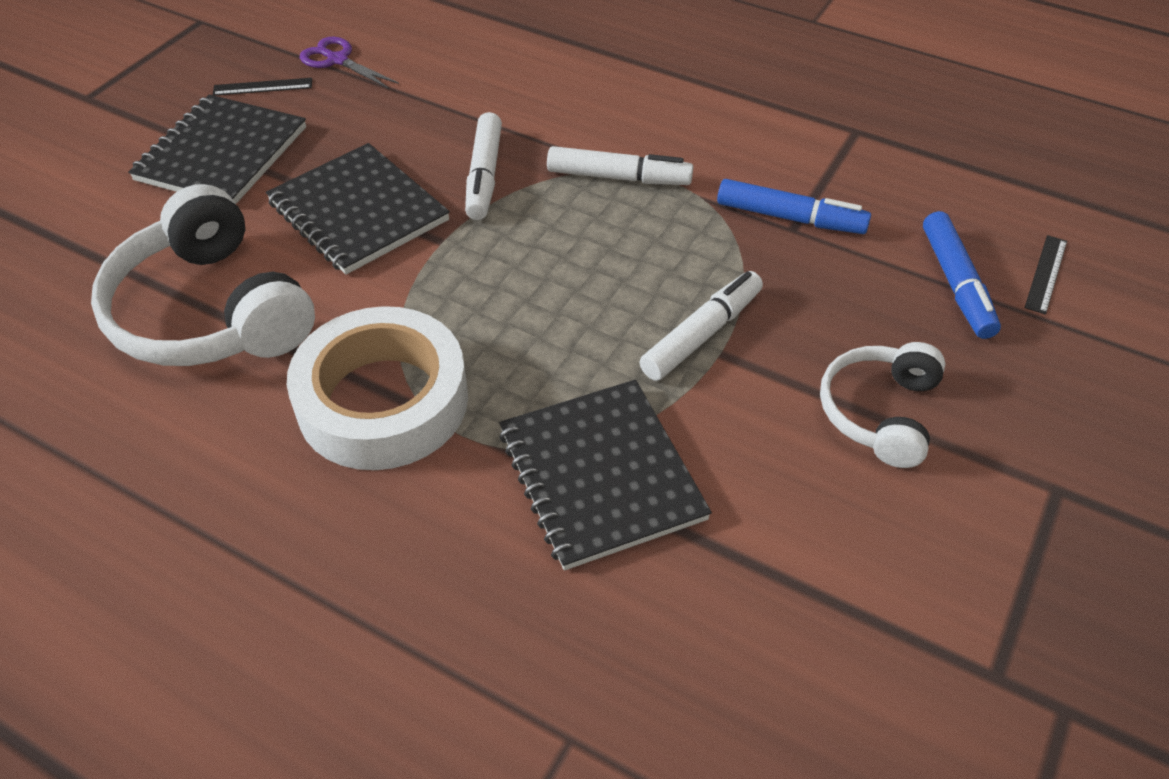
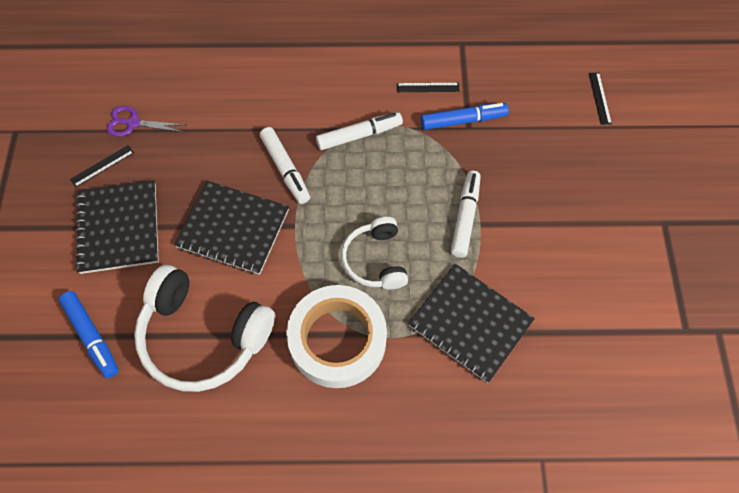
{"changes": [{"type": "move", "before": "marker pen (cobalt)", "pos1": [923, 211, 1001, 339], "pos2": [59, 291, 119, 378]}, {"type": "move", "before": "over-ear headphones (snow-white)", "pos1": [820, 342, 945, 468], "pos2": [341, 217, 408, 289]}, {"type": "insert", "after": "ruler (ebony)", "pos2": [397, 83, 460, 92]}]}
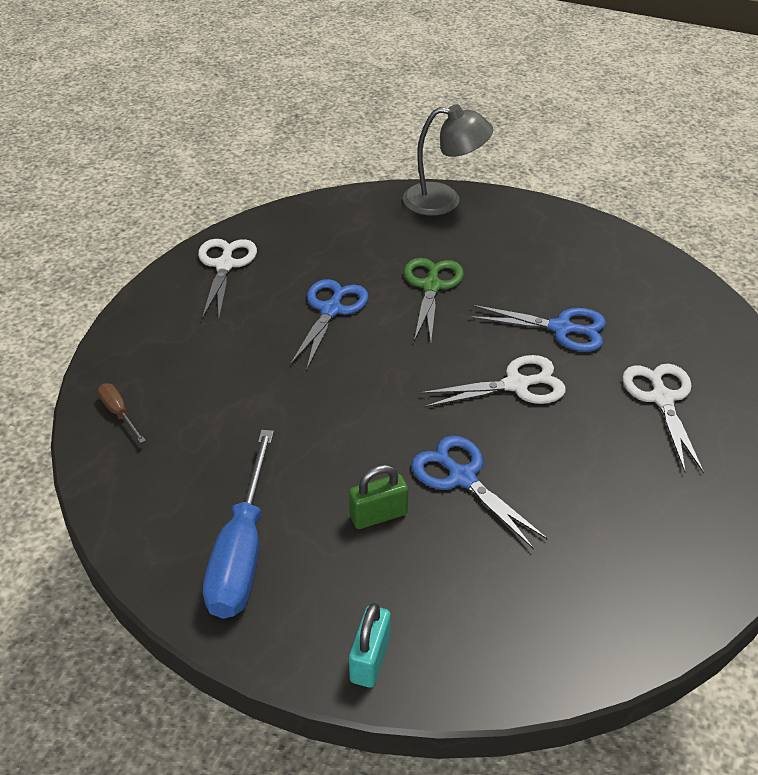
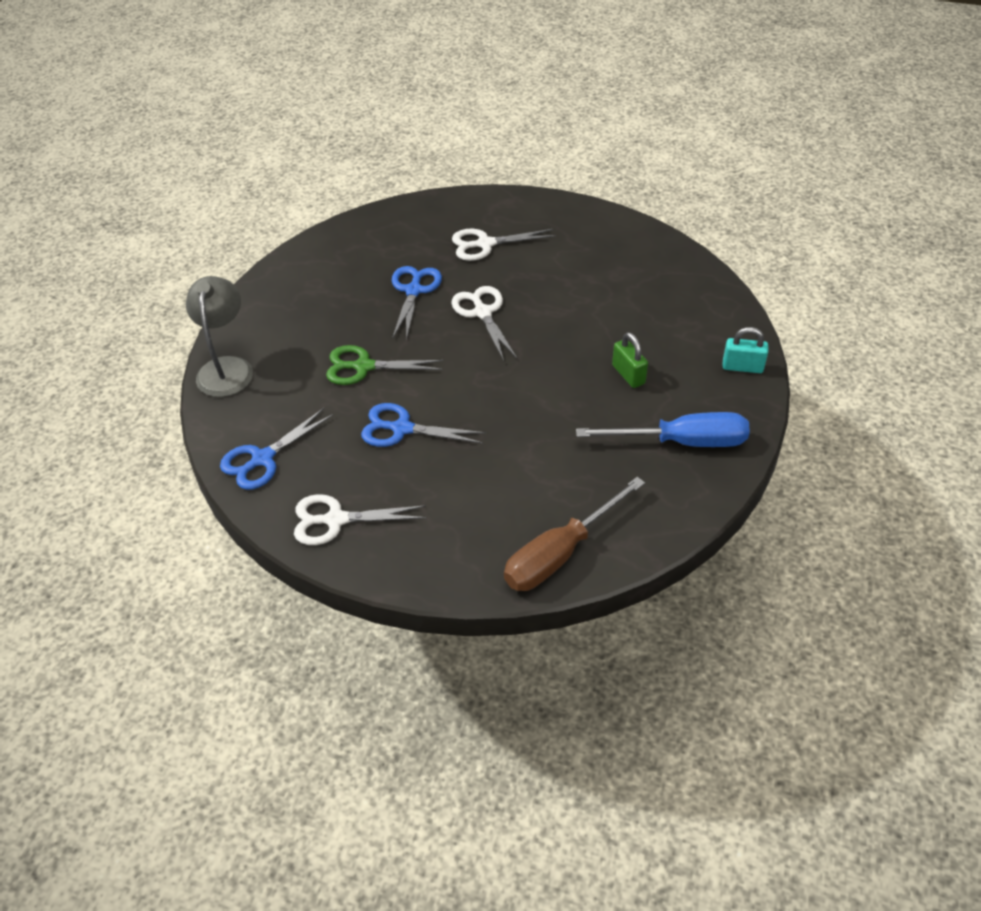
{"changes": [{"type": "move", "before": "scissors (cobalt)", "pos1": [412, 436, 548, 549], "pos2": [220, 408, 333, 490]}, {"type": "resize", "before": "screwdriver (dark brown)", "pos1": [98, 384, 146, 443], "pos2": [504, 477, 645, 591], "scale": 2.19}]}
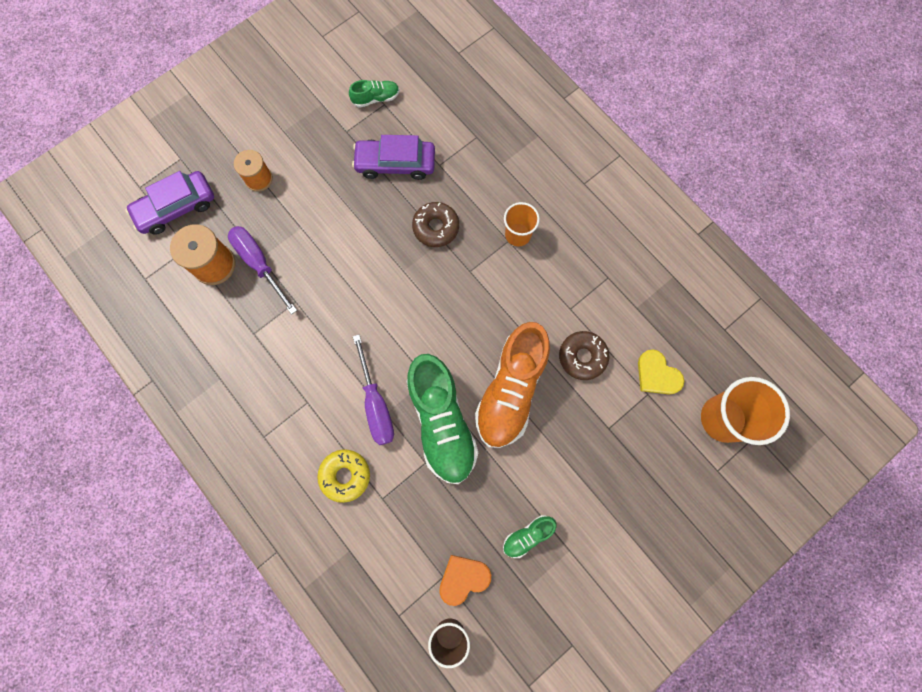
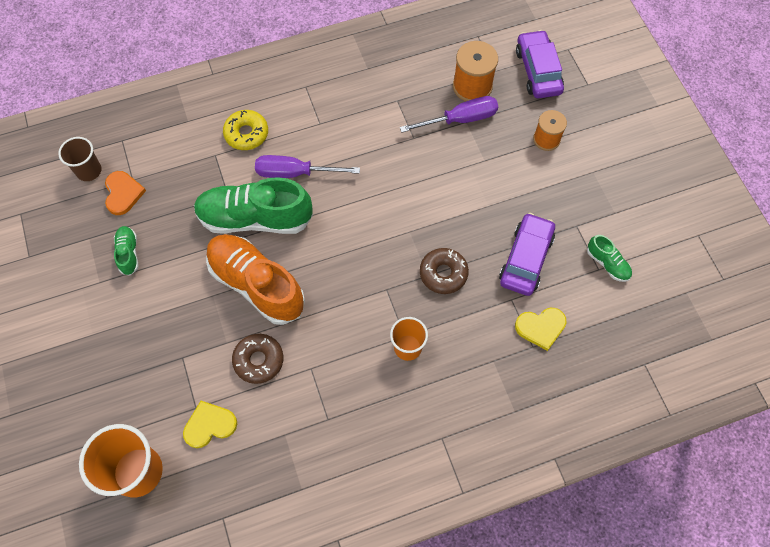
{"changes": [{"type": "insert", "after": "heart (golden)", "pos2": [515, 308, 567, 351]}, {"type": "rotate", "before": "lace-up shoe (leaf-green)", "pos1": [349, 80, 400, 108], "pos2": [587, 235, 632, 282], "turn": -45}]}
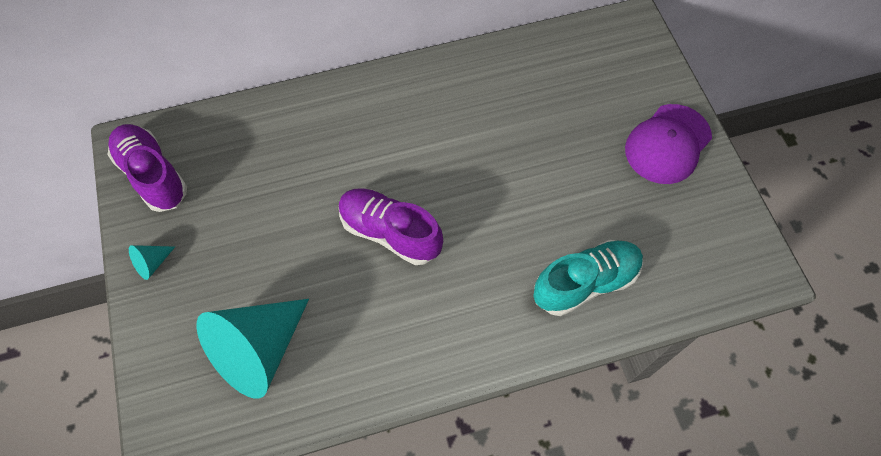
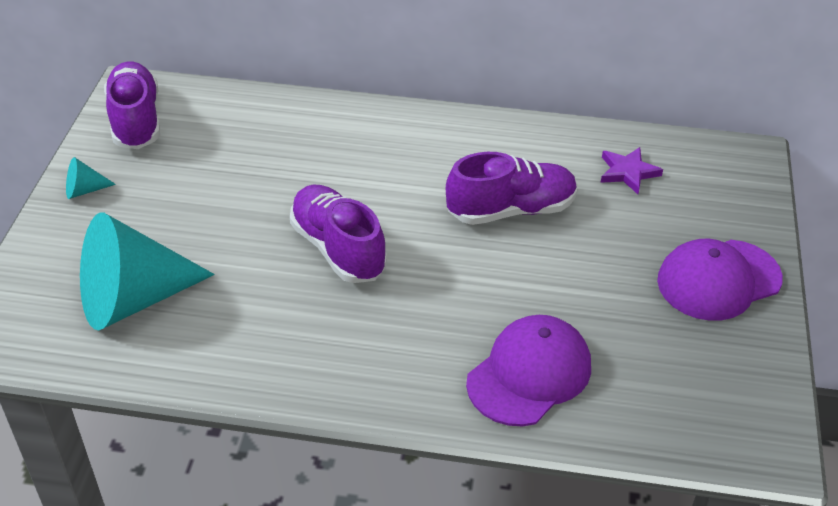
{"changes": [{"type": "insert", "after": "lace-up shoe (violet)", "pos2": [446, 152, 577, 225]}, {"type": "replace", "before": "lace-up shoe (aqua)", "after": "peaked cap (violet)", "pos1": [533, 240, 643, 316], "pos2": [466, 315, 591, 426]}, {"type": "insert", "after": "five-pointed star (violet)", "pos2": [601, 147, 663, 194]}]}
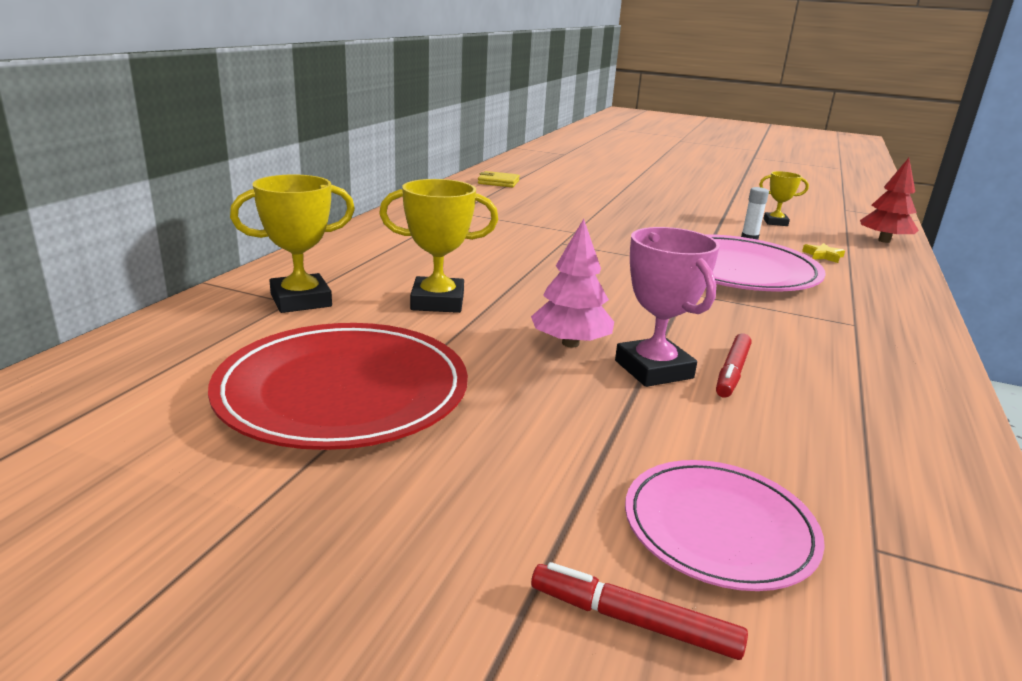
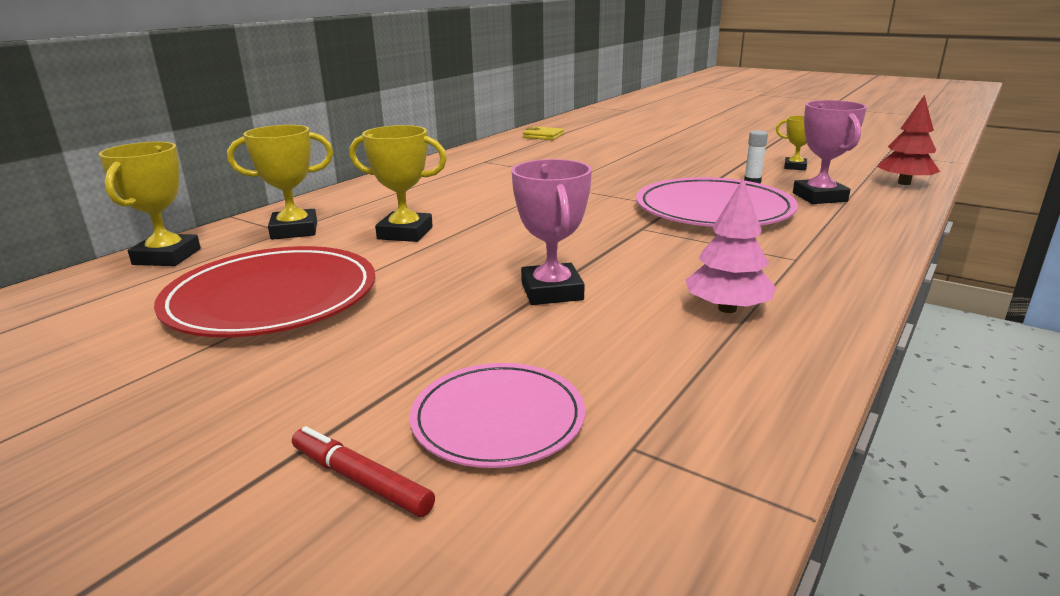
{"changes": [{"type": "insert", "after": "trophy (golden)", "pos2": [98, 142, 201, 266]}, {"type": "move", "before": "toy tree (rose-pink)", "pos1": [531, 219, 614, 348], "pos2": [686, 179, 776, 313]}, {"type": "replace", "before": "five-pointed star (golden)", "after": "trophy (rose-pink)", "pos1": [802, 243, 845, 263], "pos2": [793, 100, 867, 204]}, {"type": "delete", "before": "marker pen (scarlet)", "pos1": [716, 333, 752, 398]}]}
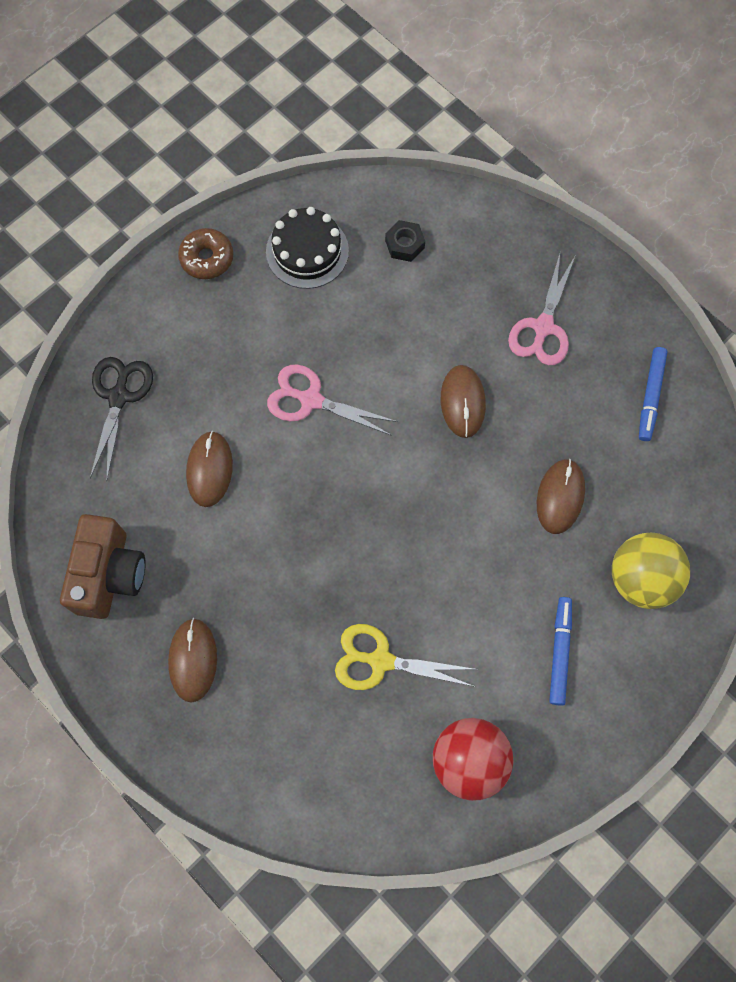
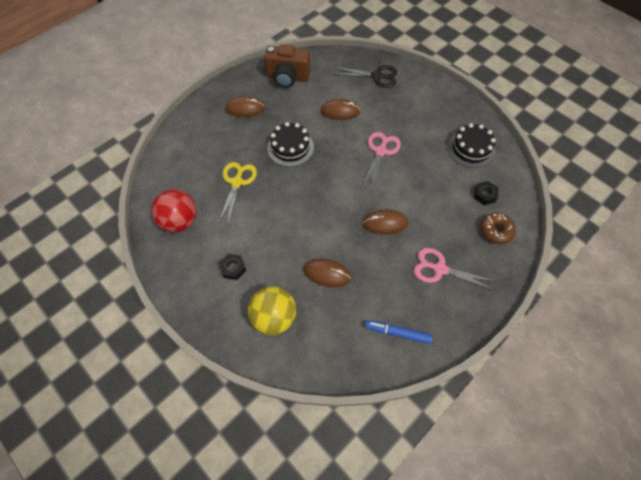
{"changes": [{"type": "replace", "before": "marker pen (cobalt)", "after": "hexagon nut (ebony)", "pos1": [549, 597, 572, 705], "pos2": [219, 254, 246, 280]}, {"type": "insert", "after": "cake (ebony)", "pos2": [267, 122, 314, 167]}, {"type": "move", "before": "glazed donut (dark brown)", "pos1": [178, 228, 233, 279], "pos2": [480, 213, 516, 244]}]}
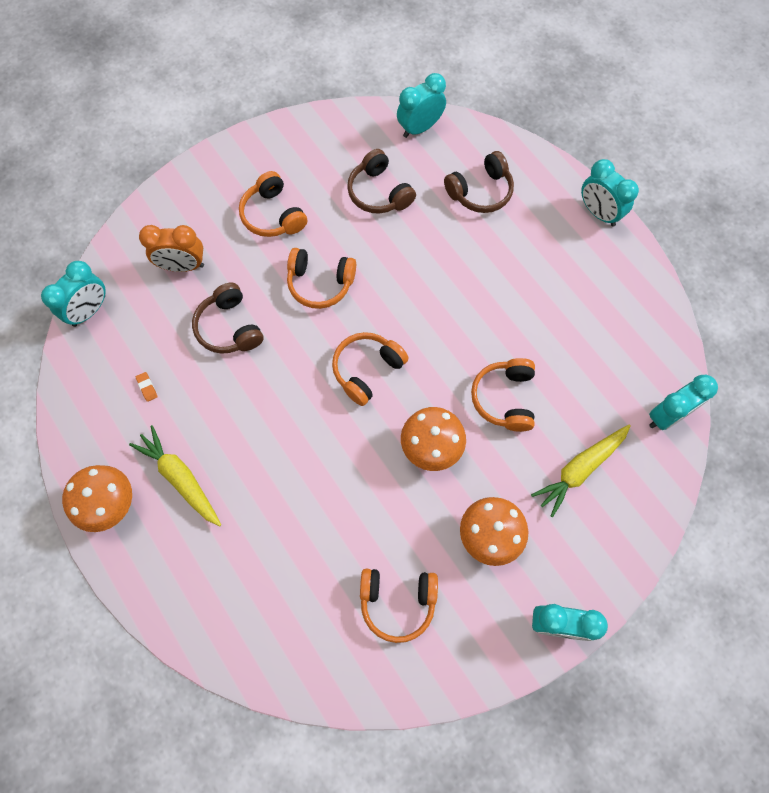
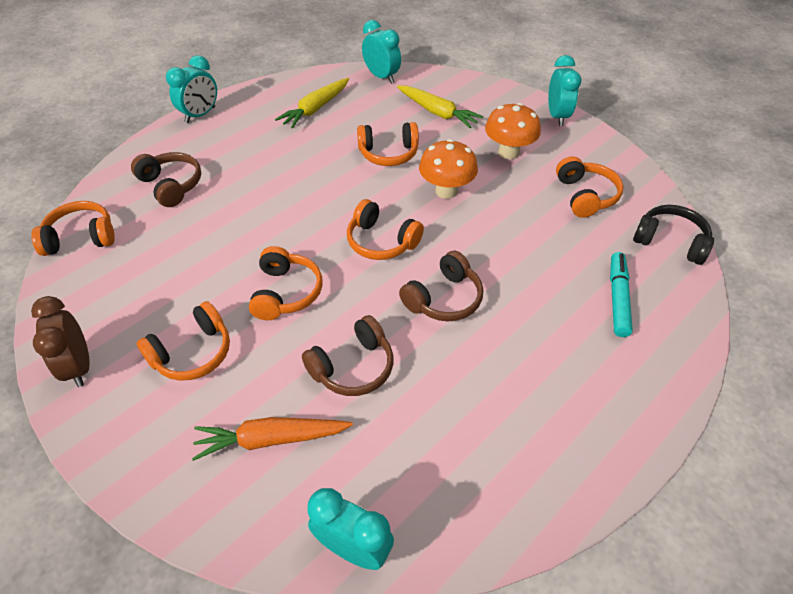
{"changes": [{"type": "replace", "before": "clock (aqua)", "after": "over-ear headphones (bright orange)", "pos1": [397, 73, 446, 138], "pos2": [31, 201, 115, 256]}, {"type": "insert", "after": "clock (dark brown)", "pos2": [31, 296, 90, 387]}, {"type": "replace", "before": "clock (bright orange)", "after": "root vegetable (bright orange)", "pos1": [139, 225, 204, 272], "pos2": [192, 417, 353, 461]}, {"type": "move", "before": "root vegetable (golden)", "pos1": [129, 425, 221, 527], "pos2": [275, 78, 349, 129]}, {"type": "move", "before": "over-ear headphones (dark brown)", "pos1": [347, 149, 416, 214], "pos2": [399, 251, 483, 321]}, {"type": "insert", "after": "marker pen (aqua)", "pos2": [610, 252, 633, 337]}, {"type": "insert", "after": "over-ear headphones (ebony)", "pos2": [633, 205, 714, 265]}, {"type": "delete", "before": "mushroom (bright orange)", "pos1": [62, 465, 132, 532]}, {"type": "delete", "before": "gum eraser (bright orange)", "pos1": [136, 372, 158, 402]}]}
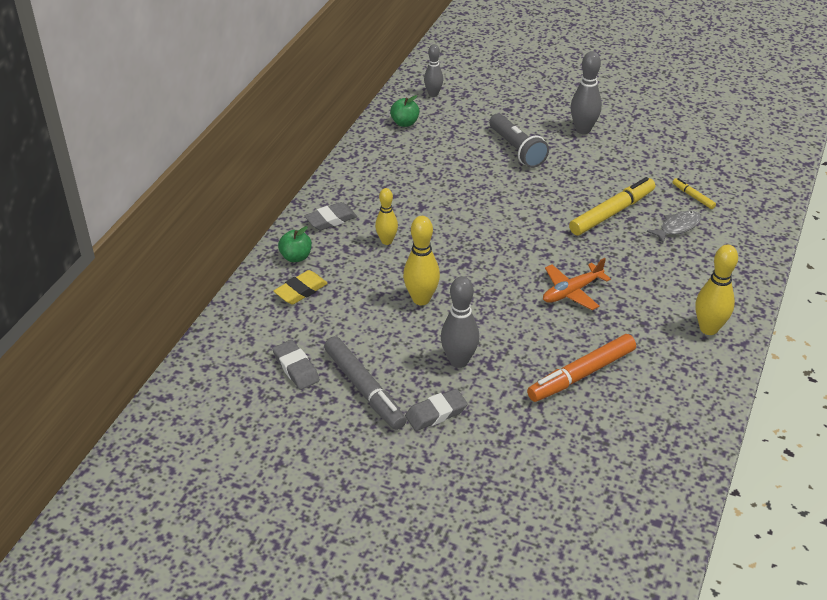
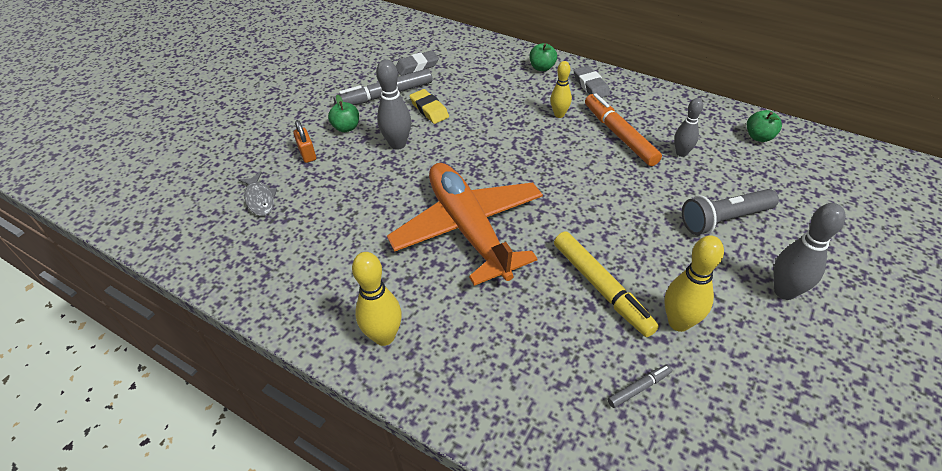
{"changes": [{"type": "move", "before": "toy fish (grey)", "pos1": [647, 211, 701, 243], "pos2": [239, 172, 277, 216]}, {"type": "insert", "after": "lock (bright orange)", "pos2": [293, 120, 316, 163]}, {"type": "replace", "before": "gum eraser (grey)", "after": "apple fruit (leaf-green)", "pos1": [405, 389, 468, 431], "pos2": [328, 95, 359, 132]}, {"type": "resize", "before": "plane (bright orange)", "pos1": [543, 258, 611, 310], "pos2": [387, 163, 543, 286], "scale": 2.07}, {"type": "move", "before": "gum eraser (golden)", "pos1": [274, 270, 328, 305], "pos2": [409, 89, 449, 124]}, {"type": "move", "before": "marker pen (bright orange)", "pos1": [527, 334, 636, 402], "pos2": [585, 93, 662, 166]}, {"type": "recolor", "before": "marker pen (golden)", "after": "marker pen (grey)", "pos1": [673, 178, 716, 209], "pos2": [608, 365, 672, 408]}, {"type": "move", "before": "skittle (golden)", "pos1": [403, 216, 440, 305], "pos2": [664, 235, 724, 332]}, {"type": "move", "before": "skittle (grey)", "pos1": [424, 44, 443, 97], "pos2": [674, 98, 703, 157]}]}
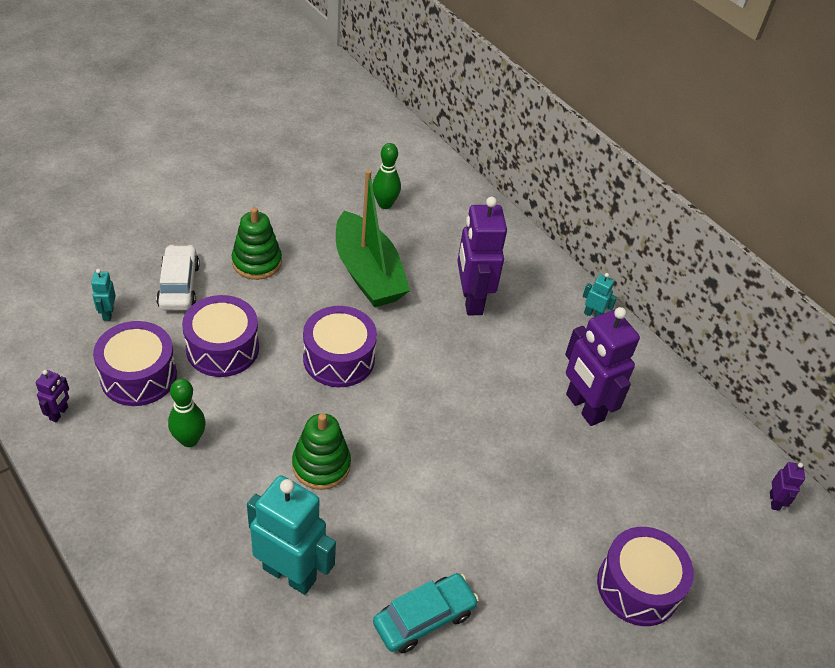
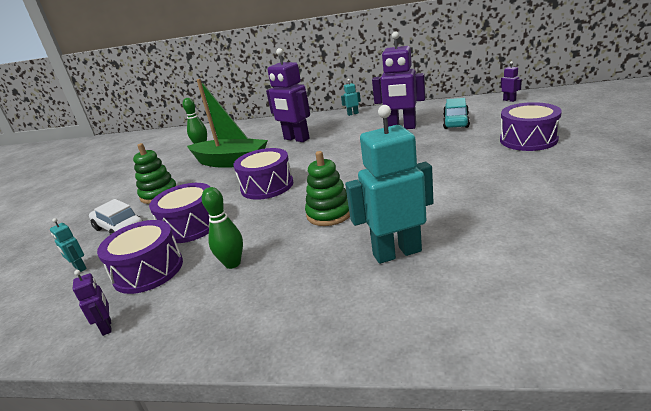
{"changes": [{"type": "move", "before": "car (aqua)", "pos1": [373, 573, 479, 653], "pos2": [443, 98, 470, 129]}]}
